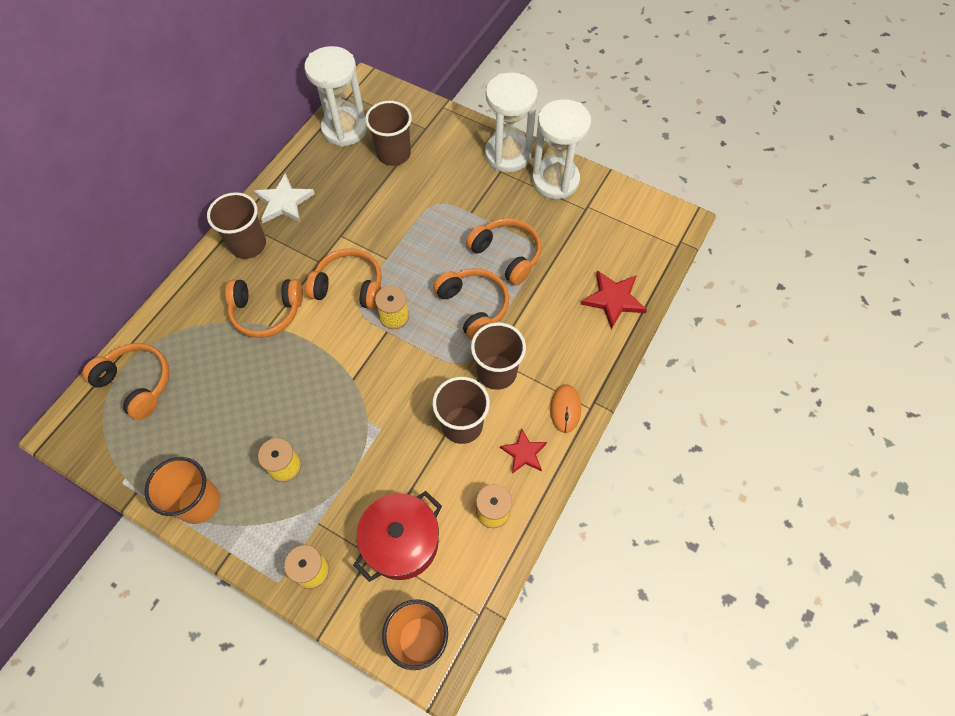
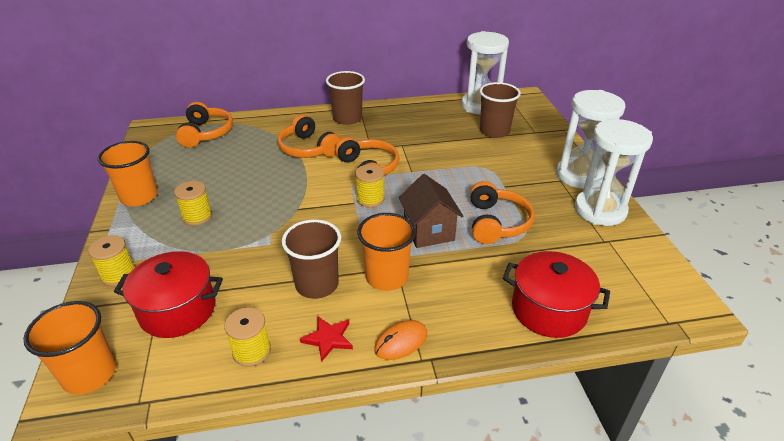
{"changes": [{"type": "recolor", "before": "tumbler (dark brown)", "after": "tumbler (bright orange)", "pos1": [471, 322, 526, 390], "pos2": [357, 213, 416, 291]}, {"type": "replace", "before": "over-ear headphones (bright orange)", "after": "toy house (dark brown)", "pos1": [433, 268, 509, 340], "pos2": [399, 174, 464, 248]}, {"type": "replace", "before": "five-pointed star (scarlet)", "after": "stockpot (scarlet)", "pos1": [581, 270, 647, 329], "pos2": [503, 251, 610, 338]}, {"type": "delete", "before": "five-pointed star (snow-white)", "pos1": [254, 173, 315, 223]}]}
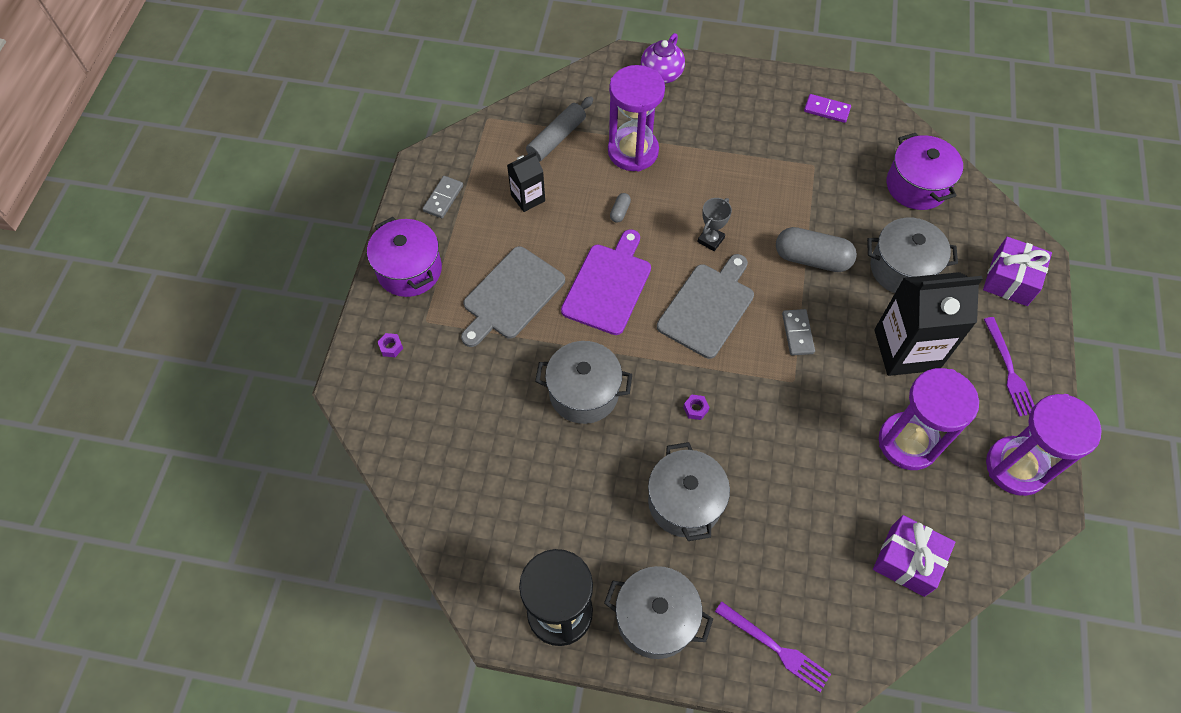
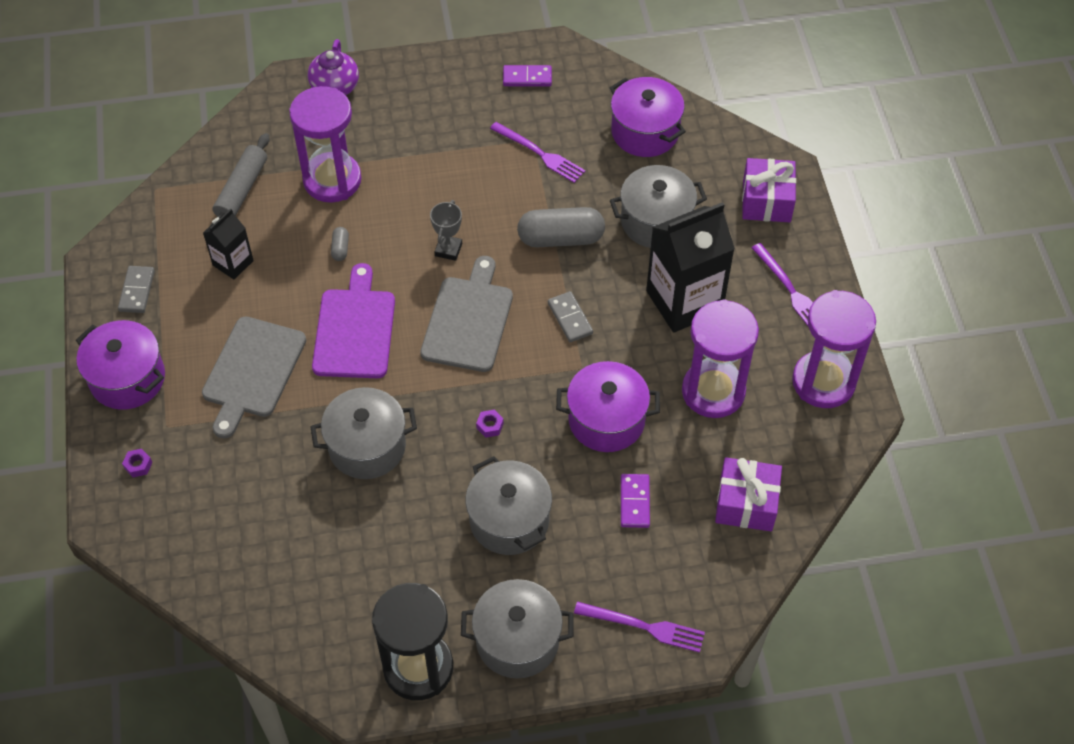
{"changes": [{"type": "insert", "after": "table fork (violet)", "pos2": [490, 122, 585, 183]}, {"type": "insert", "after": "stockpot (violet)", "pos2": [556, 361, 660, 452]}, {"type": "insert", "after": "domino piece (violet)", "pos2": [621, 474, 650, 528]}]}
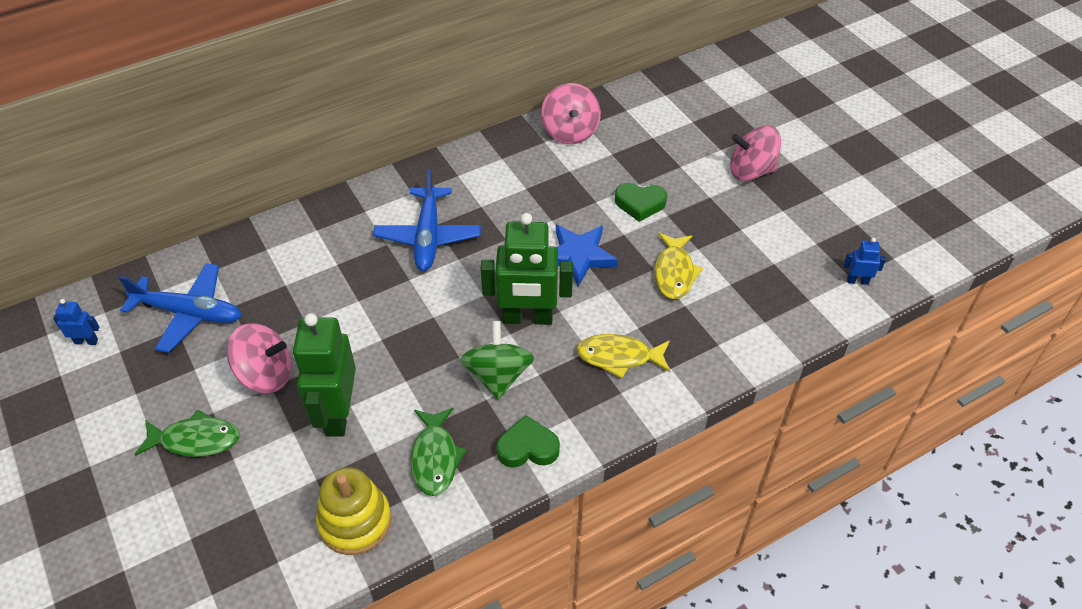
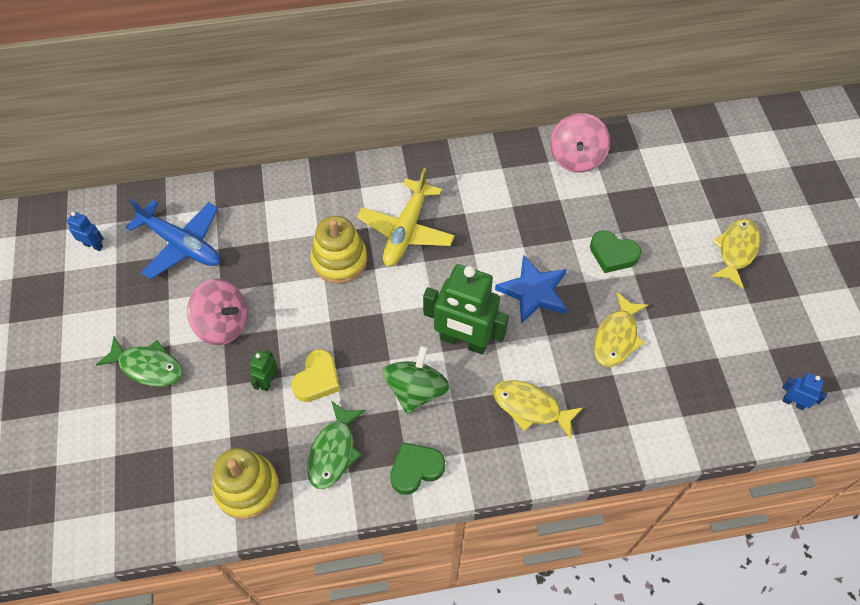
{"changes": [{"type": "resize", "before": "toy robot (leaf-green)", "pos1": [293, 313, 356, 437], "pos2": [250, 350, 278, 391], "scale": 0.44}, {"type": "insert", "after": "heart (golden)", "pos2": [291, 349, 340, 402]}, {"type": "insert", "after": "stacking toy (golden)", "pos2": [311, 216, 368, 284]}, {"type": "recolor", "before": "plane (cobalt)", "after": "plane (golden)", "pos1": [373, 169, 481, 271], "pos2": [357, 168, 455, 266]}, {"type": "rotate", "before": "heart (leaf-green)", "pos1": [496, 415, 560, 468], "pos2": [390, 442, 445, 495], "turn": -45}, {"type": "replace", "before": "whirligig (rose-pink)", "after": "toy fish (golden)", "pos1": [730, 126, 781, 181], "pos2": [711, 219, 760, 288]}]}
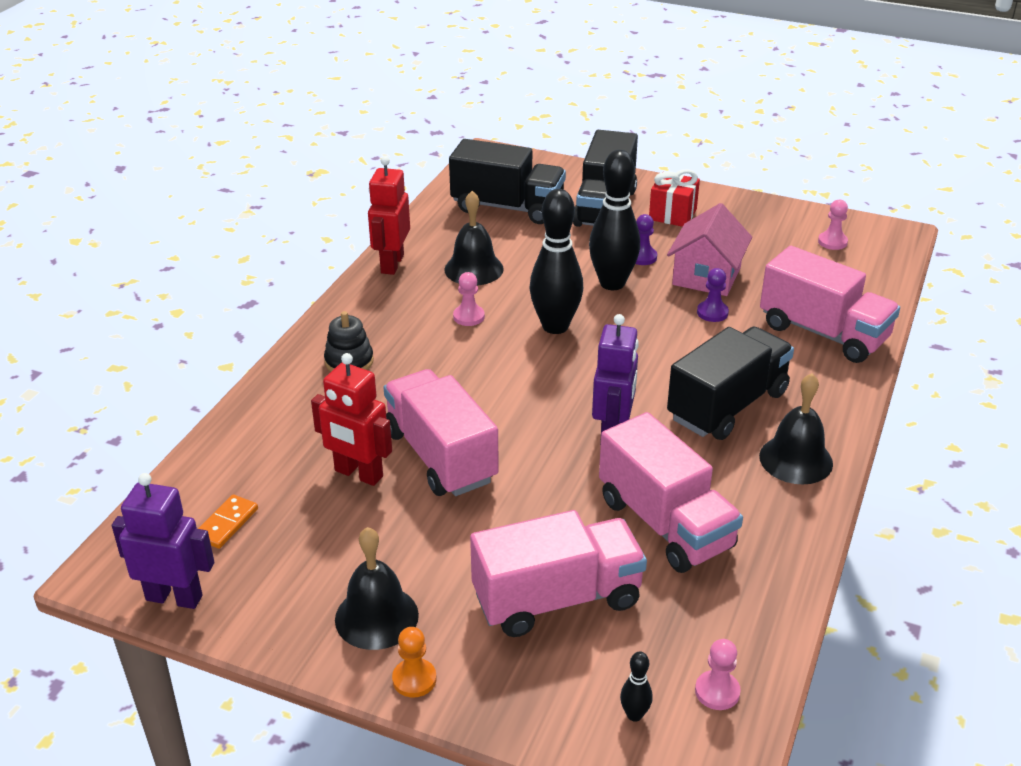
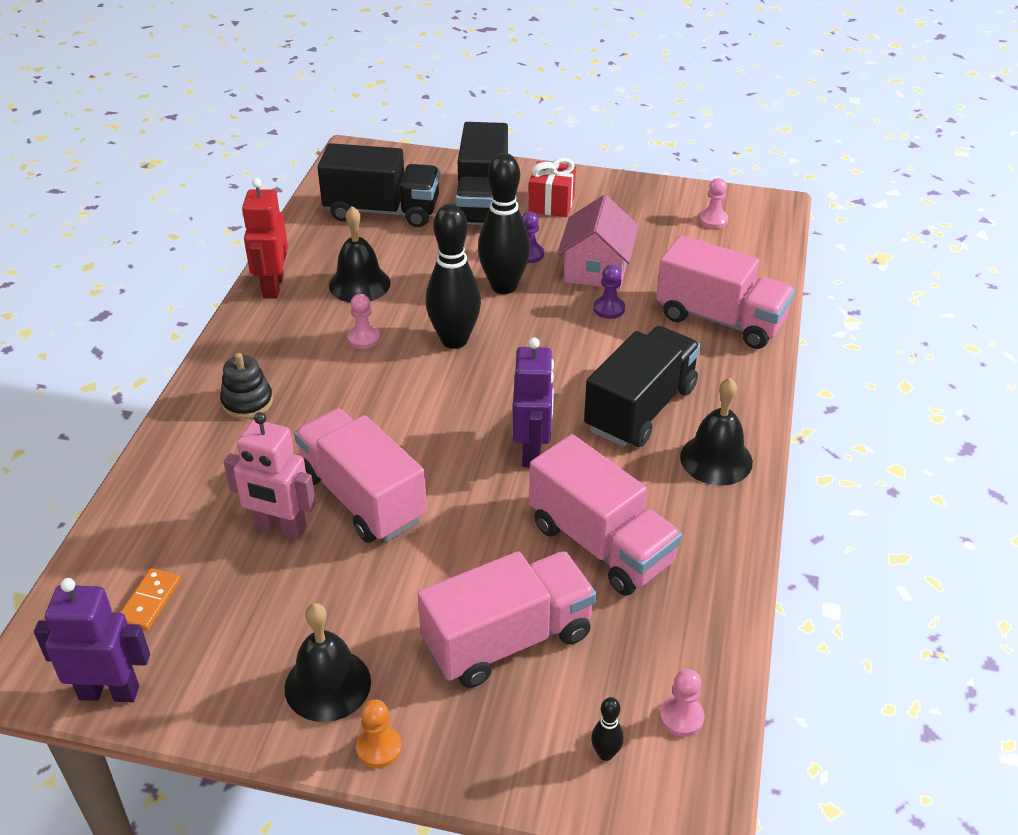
{"changes": [{"type": "recolor", "before": "toy robot (scarlet)", "after": "toy robot (rose-pink)", "pos1": [311, 353, 392, 486], "pos2": [224, 412, 316, 539]}]}
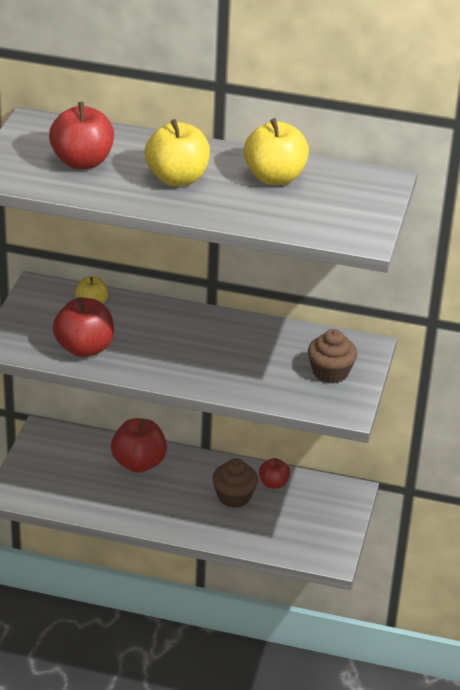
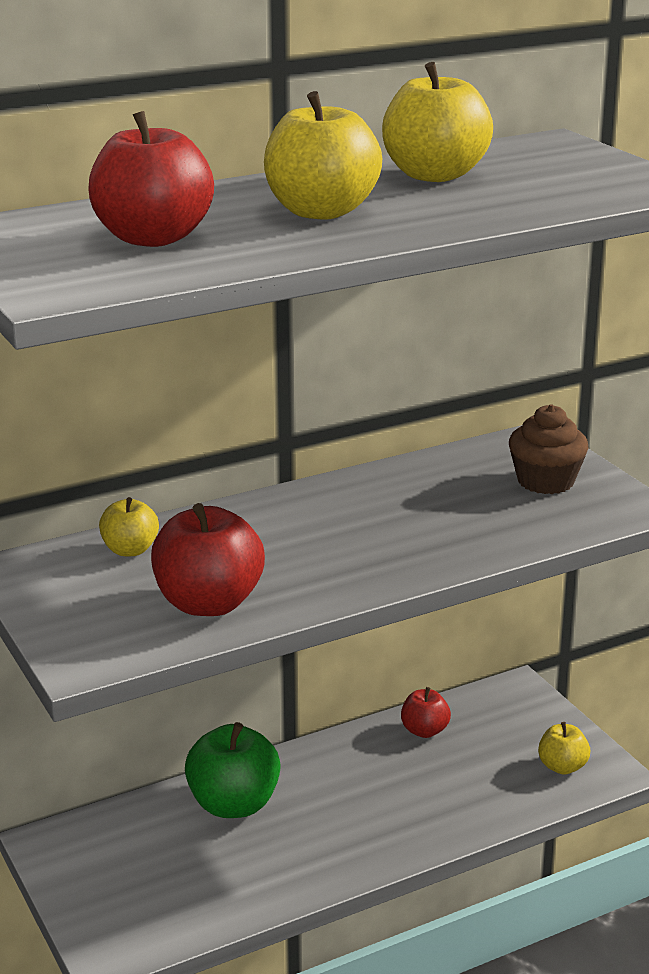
{"changes": [{"type": "recolor", "before": "apple fruit (scarlet)", "after": "apple fruit (leaf-green)", "pos1": [111, 418, 167, 473], "pos2": [185, 722, 281, 818]}, {"type": "insert", "after": "apple fruit (golden)", "pos2": [538, 722, 590, 775]}, {"type": "delete", "before": "muffin (dark brown)", "pos1": [212, 458, 258, 508]}]}
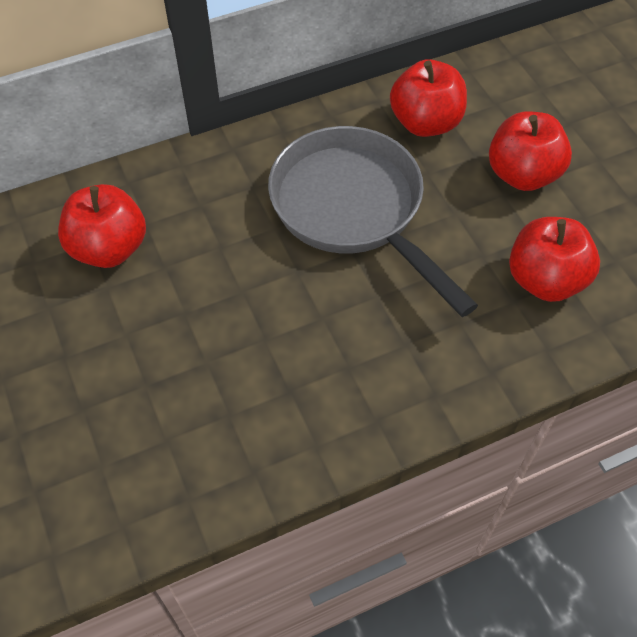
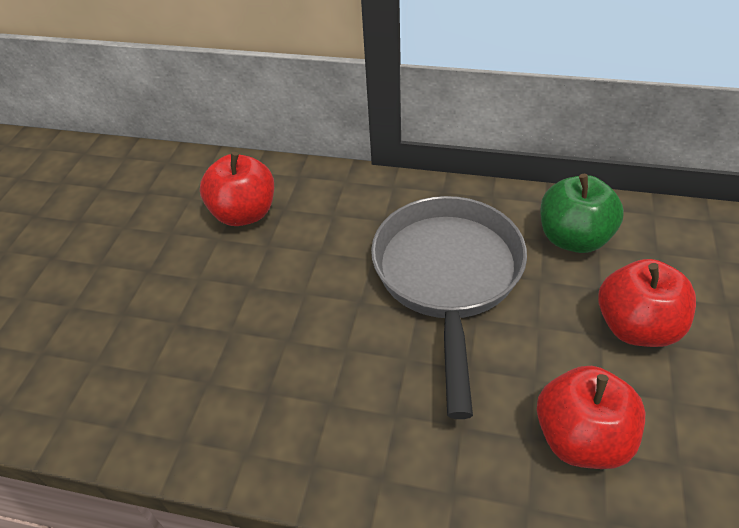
{"changes": [{"type": "recolor", "before": "apple fruit (scarlet)", "after": "apple fruit (leaf-green)", "pos1": [390, 59, 467, 137], "pos2": [540, 174, 624, 253]}]}
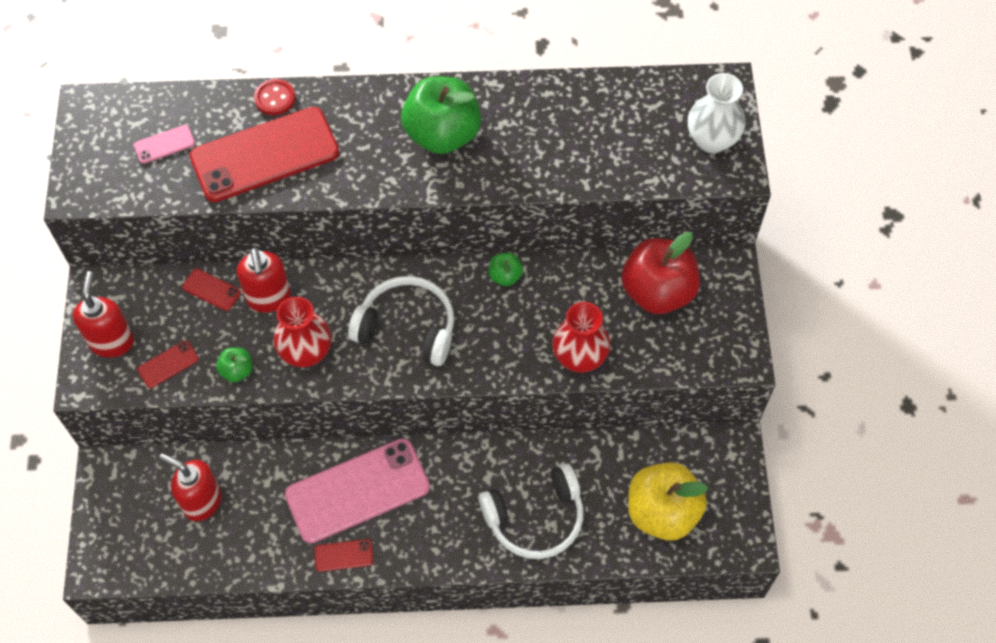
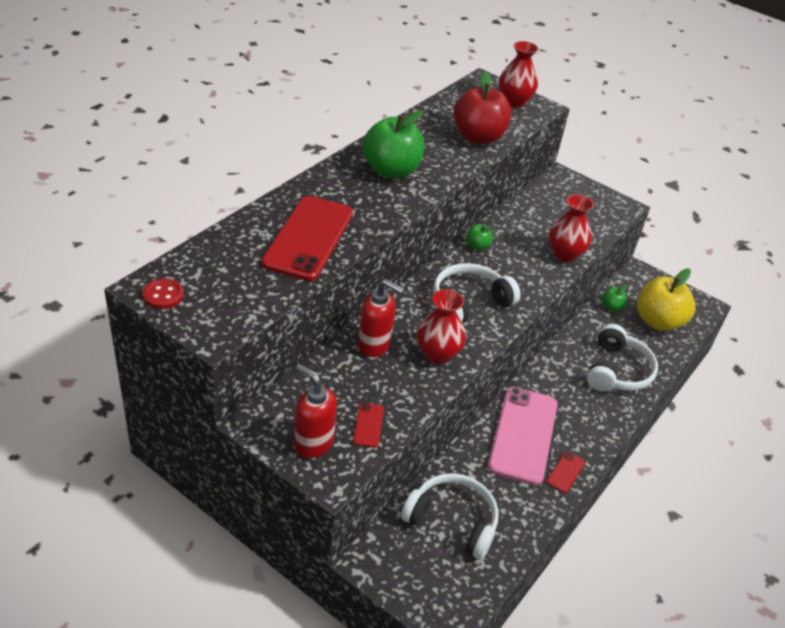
{"changes": [{"type": "move", "before": "sewing button (scarlet)", "pos1": [254, 79, 295, 115], "pos2": [143, 279, 184, 309]}, {"type": "replace", "before": "soap pump (scarlet)", "after": "over-ear headphones (snow-white)", "pos1": [159, 453, 222, 521], "pos2": [401, 473, 498, 559]}, {"type": "move", "before": "apple fruit (scarlet)", "pos1": [621, 232, 700, 314], "pos2": [453, 72, 512, 144]}, {"type": "recolor", "before": "flower vase (snow-white)", "after": "flower vase (scarlet)", "pos1": [688, 73, 745, 153], "pos2": [499, 41, 539, 108]}, {"type": "move", "before": "apple fruit (leaf-green)", "pos1": [216, 347, 253, 382], "pos2": [602, 285, 627, 311]}, {"type": "delete", "before": "phone (rose-pink)", "pos1": [134, 125, 195, 164]}, {"type": "delete", "before": "phone (scarlet)", "pos1": [182, 269, 241, 311]}]}
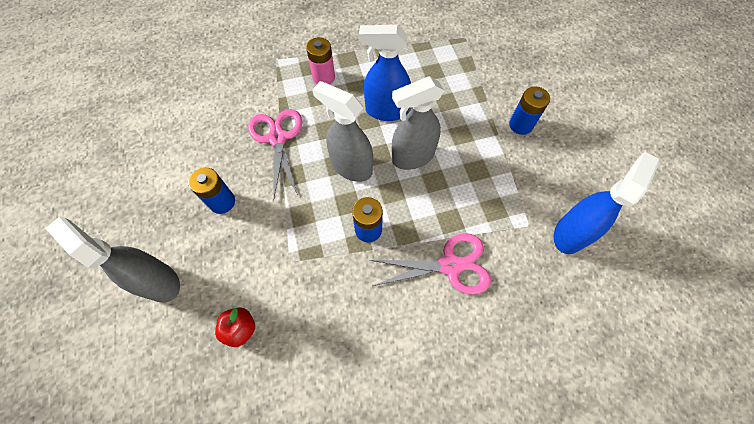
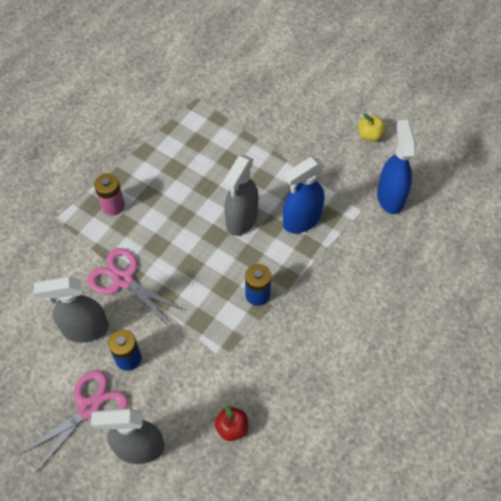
{"changes": [{"type": "move", "before": "scissors (rose-pink)", "pos1": [370, 233, 491, 295], "pos2": [20, 370, 128, 473]}, {"type": "move", "before": "spray bottle (grey)", "pos1": [312, 81, 373, 182], "pos2": [34, 276, 109, 343]}, {"type": "move", "before": "spray bottle (cobalt)", "pos1": [359, 25, 411, 121], "pos2": [283, 157, 325, 233]}, {"type": "insert", "after": "apple fruit (golden)", "pos2": [358, 114, 386, 142]}, {"type": "delete", "before": "AA battery (cobalt)", "pos1": [509, 86, 550, 135]}]}
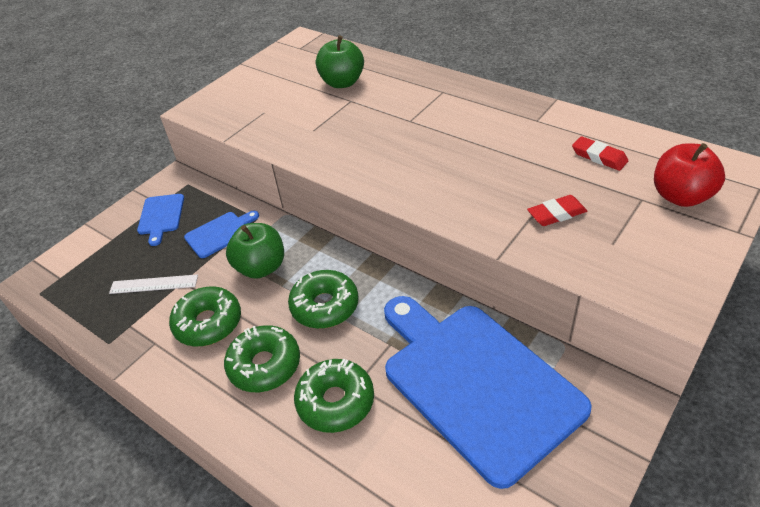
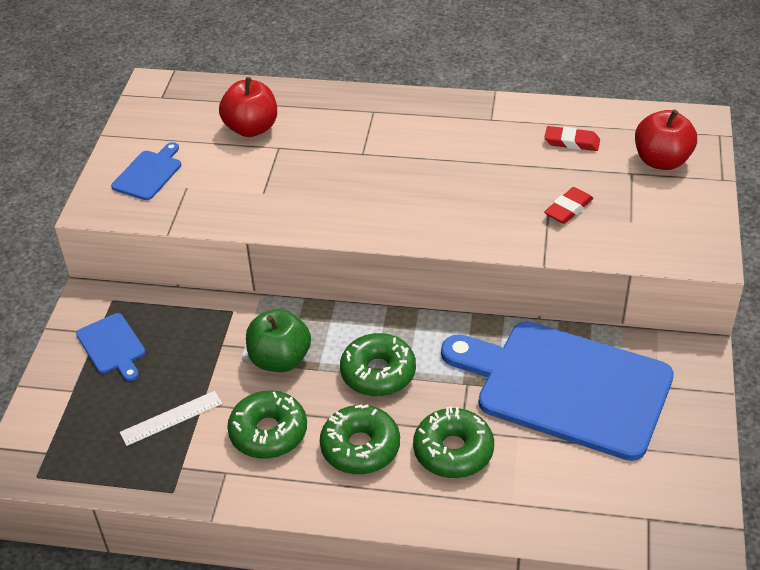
{"changes": [{"type": "move", "before": "chopping board (cobalt)", "pos1": [184, 211, 259, 258], "pos2": [111, 142, 181, 200]}, {"type": "recolor", "before": "apple fruit (leaf-green)", "after": "apple fruit (scarlet)", "pos1": [316, 35, 364, 88], "pos2": [219, 77, 277, 137]}]}
